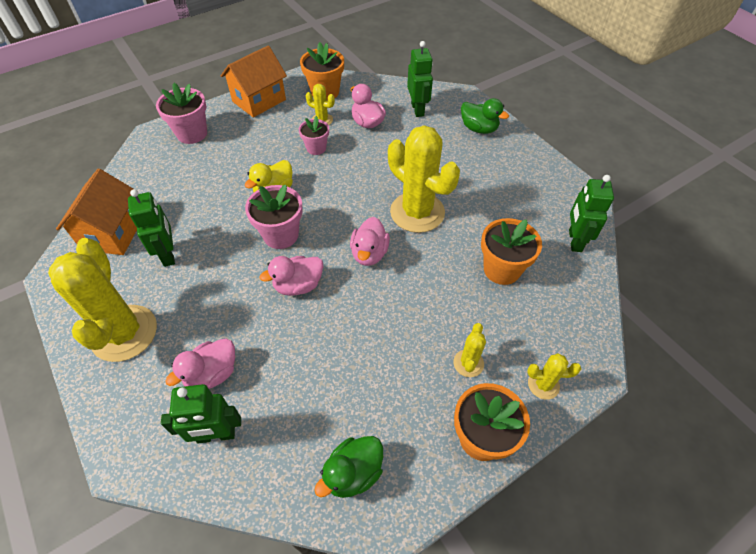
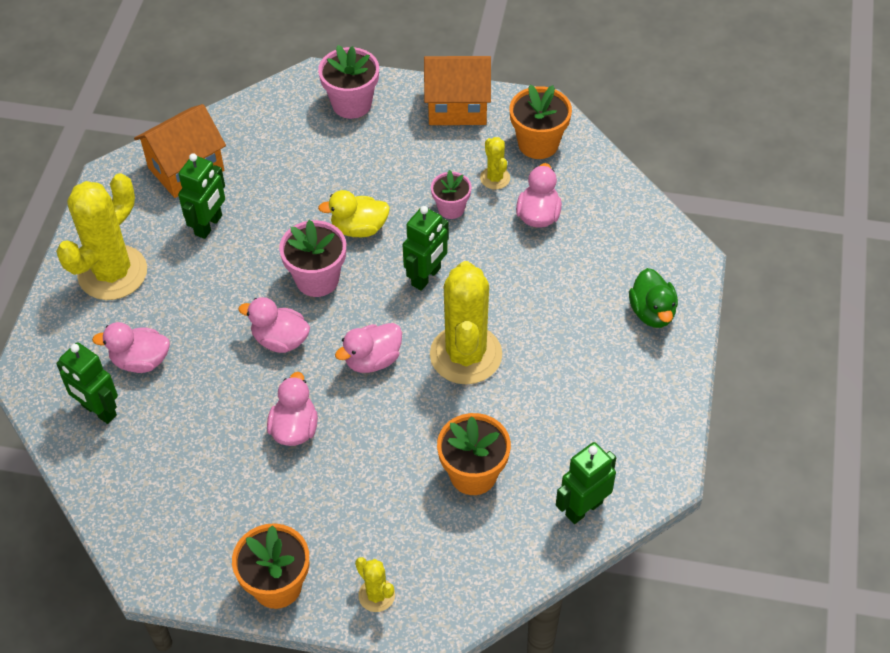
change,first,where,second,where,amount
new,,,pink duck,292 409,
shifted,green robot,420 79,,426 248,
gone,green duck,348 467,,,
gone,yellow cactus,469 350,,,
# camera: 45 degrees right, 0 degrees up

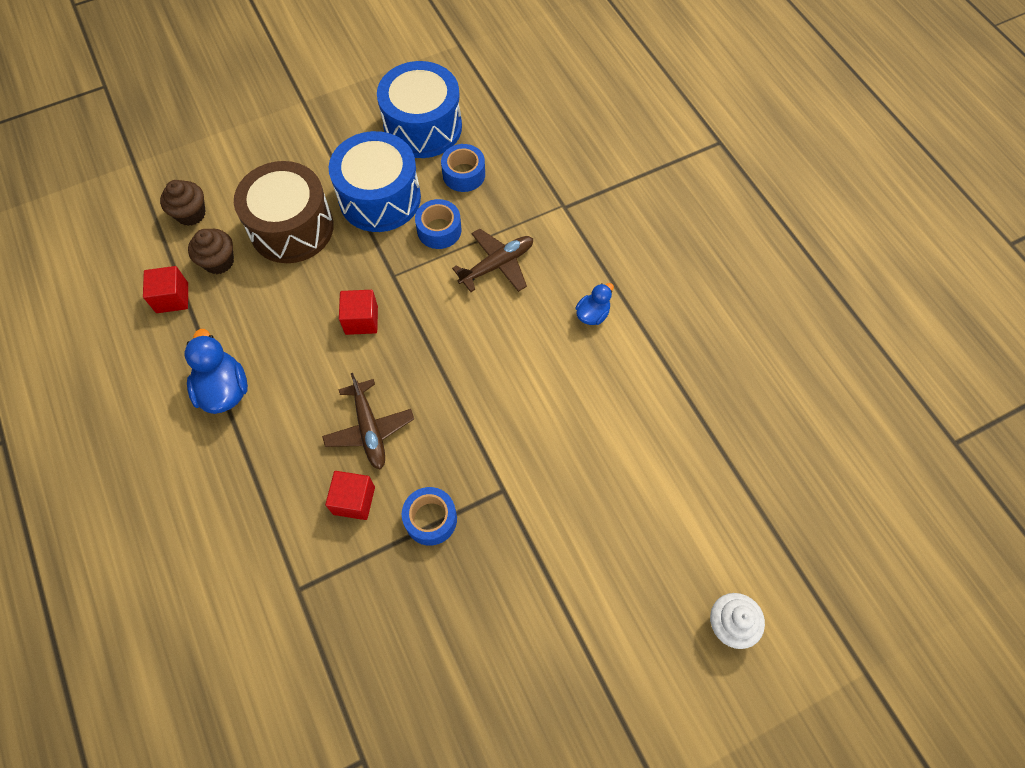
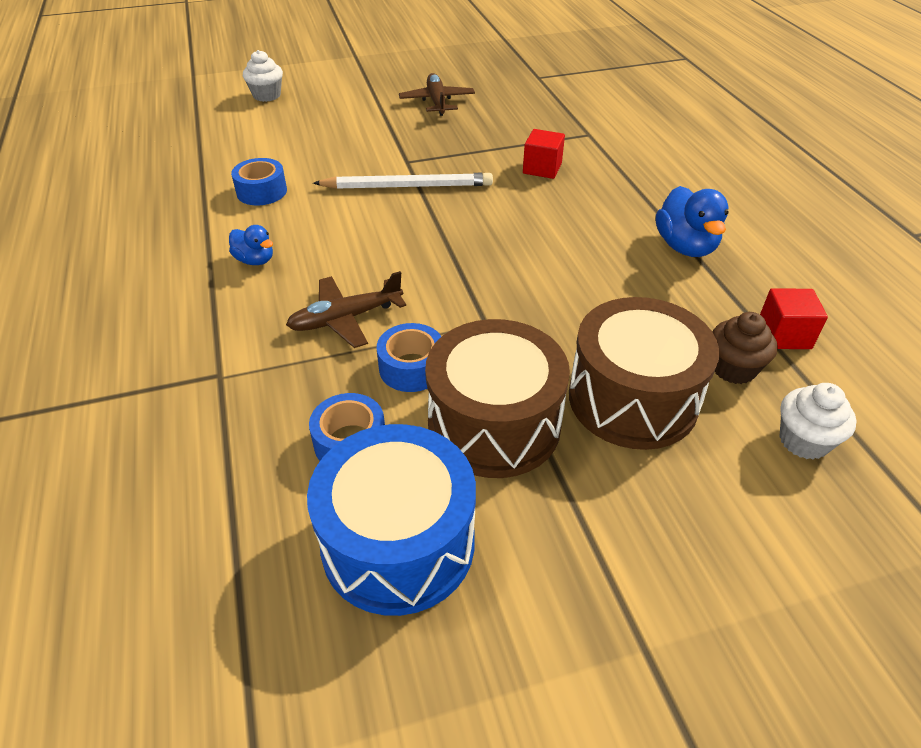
change,first,where,second,where,amount
rotated,blue duck,595 304,,251 245,105 degrees counterclockwise
shifted,blue tape,429 516,,259 181,
new,,,white pencil,403 181,
shifted,brown plane,368 421,,437 94,
repainted,blue drum,375 181,brown drum,497 398,
repainted,brown cupcake,183 203,white cupcake,818 421,
gone,red cube,358 312,,,
# camera: 170 degrees left, 20 degrees down

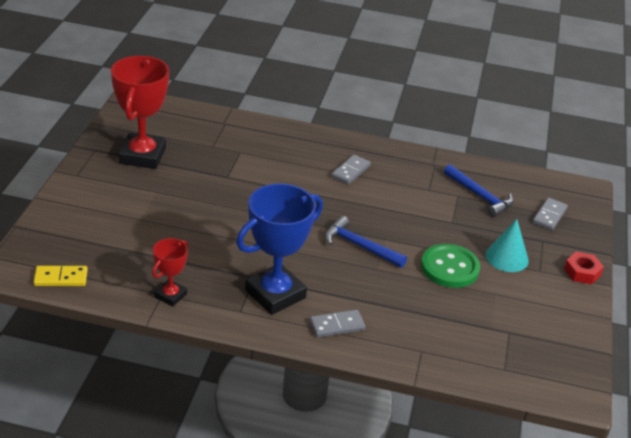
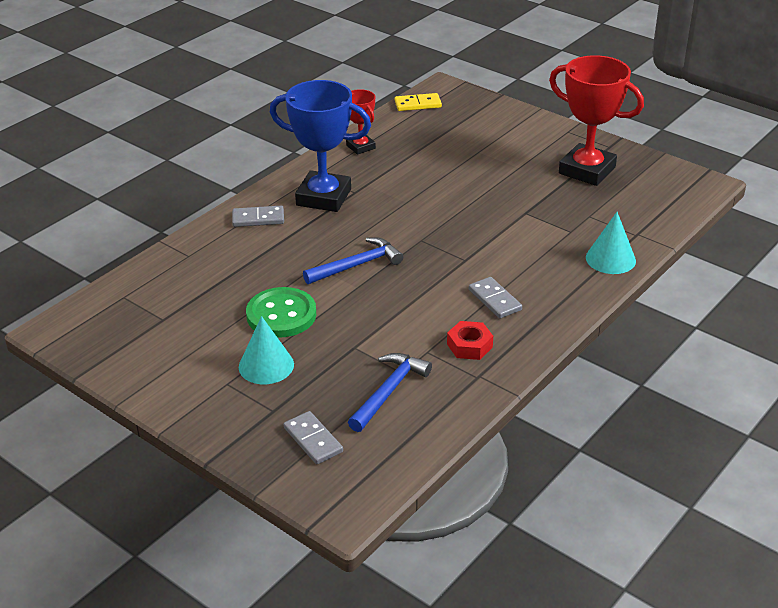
change,first,where,second,where,amount
rotated,grey domino,337 323,,258 216,75 degrees clockwise
rotated,blue trophy,279 249,,320 146,60 degrees counterclockwise
rotated,blue hammer,479 191,,390 392,135 degrees clockwise
rotated,yellow domino,61 276,,418 102,60 degrees clockwise
shifted,red nut,584 268,,470 340,
new,,,turquoise cone,611 243,
# camera: 120 degrees right, 0 degrees up

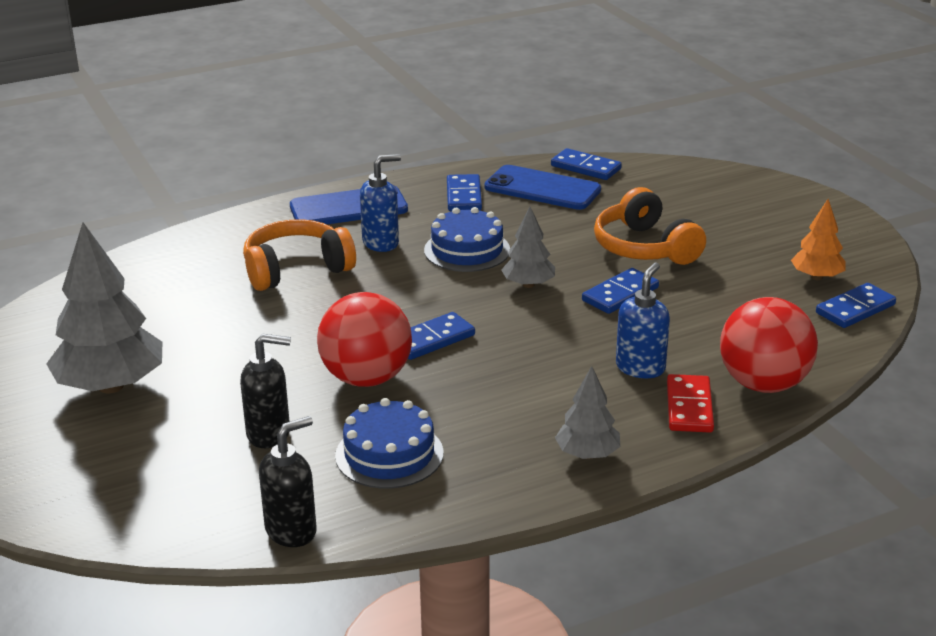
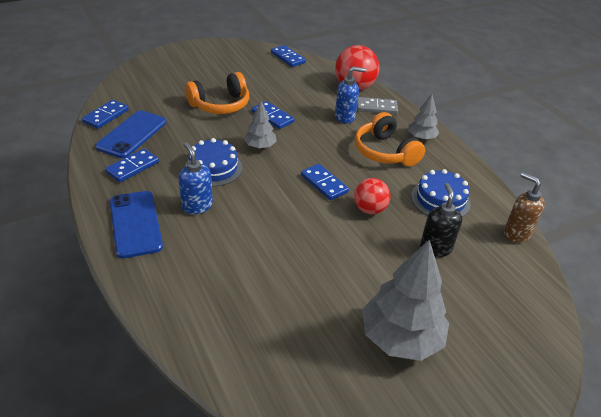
change,first,where,second,where,amount
rotated,blue domino,464 192,,132 165,45 degrees counterclockwise
rotated,blue soap dispenser,643 320,,350 95,150 degrees clockwise
scaled,red ball,364 339,,372 196,x0.63
shifted,orange headphones,299 255,,390 139,
repainted,red domino,690 403,grey domino,377 105,
repainted,black soap dispenser,288 481,brown soap dispenser,524 207,
gone,orange tree,818 239,,,
# camera: 95 degrees left, 10 degrees up

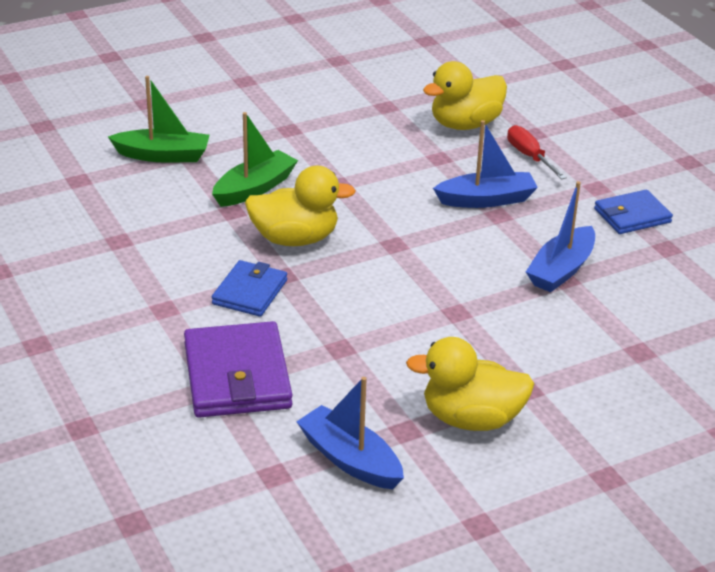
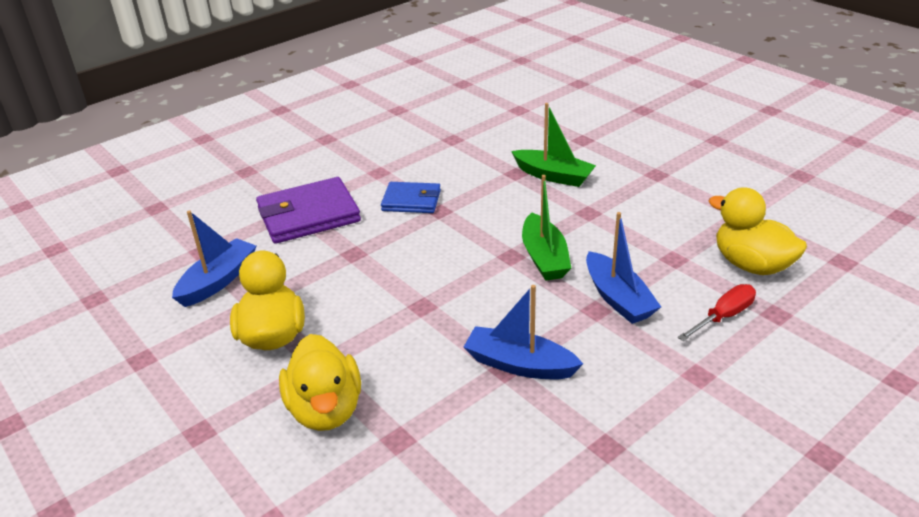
change,first,where,second,where,amount
shifted,yellow duck,300 206,,320 382,
shifted,green boat,159 119,,546 228,
gone,blue wallet,633 212,,,
# camera: 80 degrees right, 0 degrees up

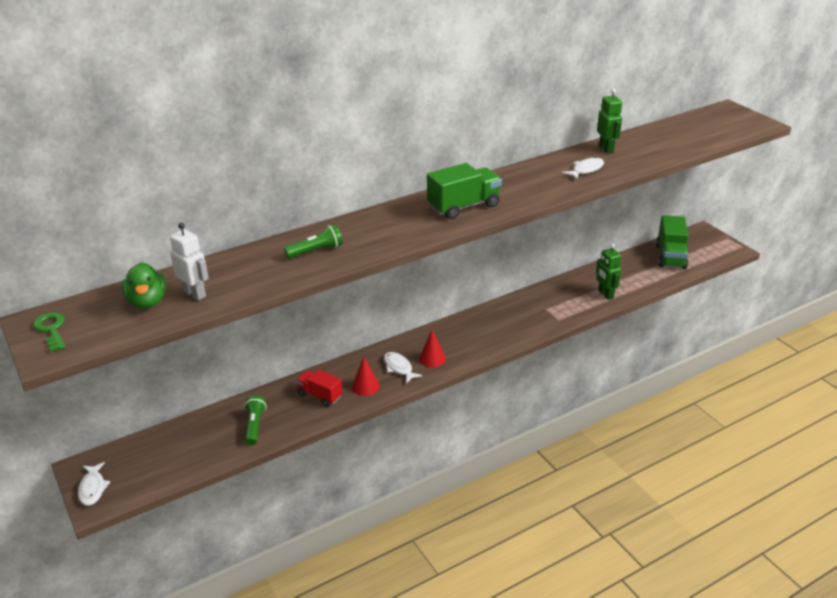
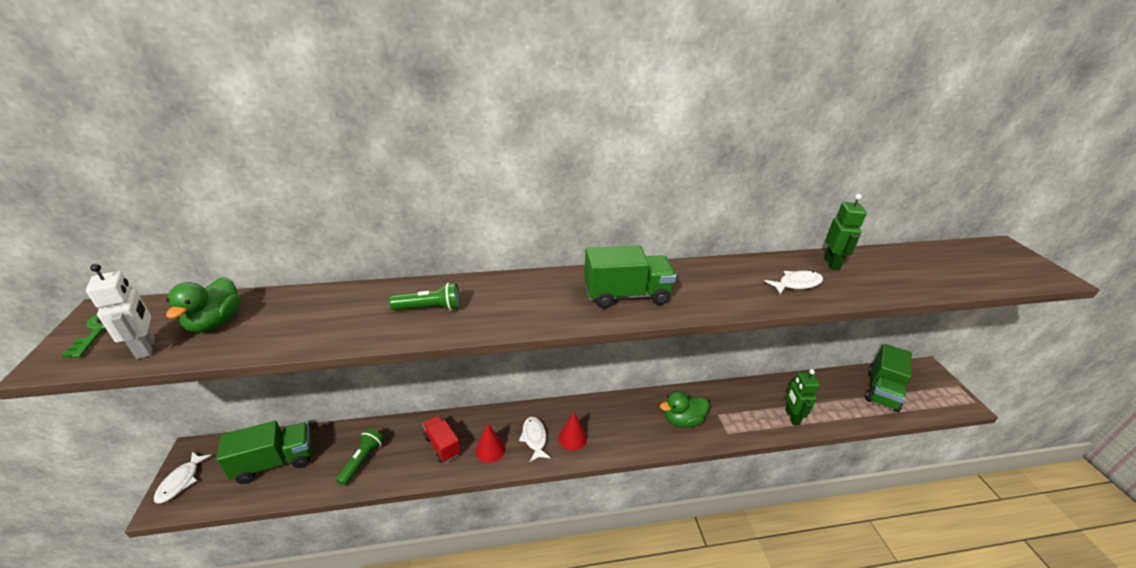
change,first,where,second,where,amount
shifted,white robot,189 261,,120 311,
new,,,green truck,264 452,
new,,,green duck,684 409,
# camera: 20 degrees right, 0 degrees up

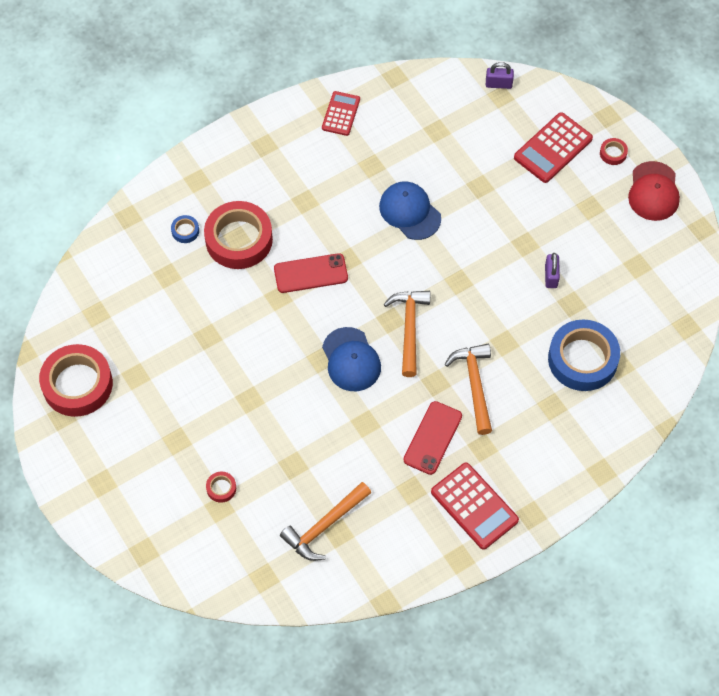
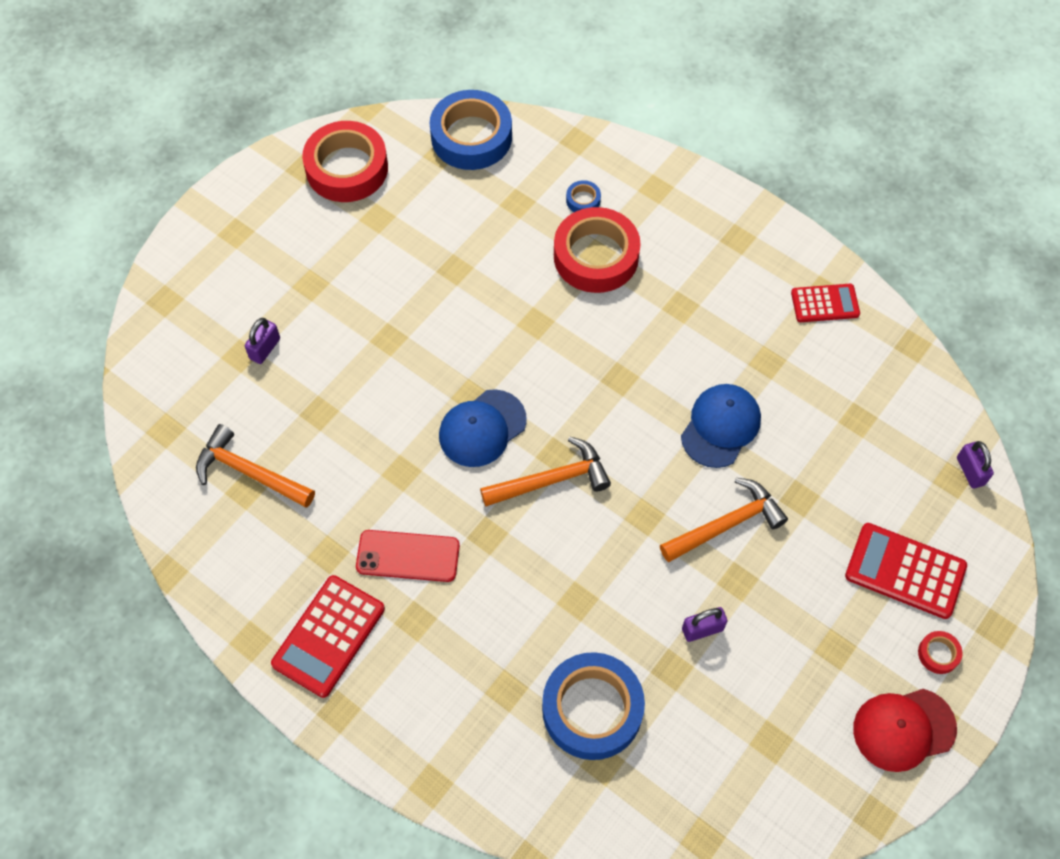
change,first,where,second,where,amount
swapped,red tape,221 487,purple padlock,262 341,
new,,,blue tape,471 130,
shifted,orange hammer,468 389,,724 520,
gone,red phone,311 273,,,
# camera: 70 degrees right, 0 degrees up

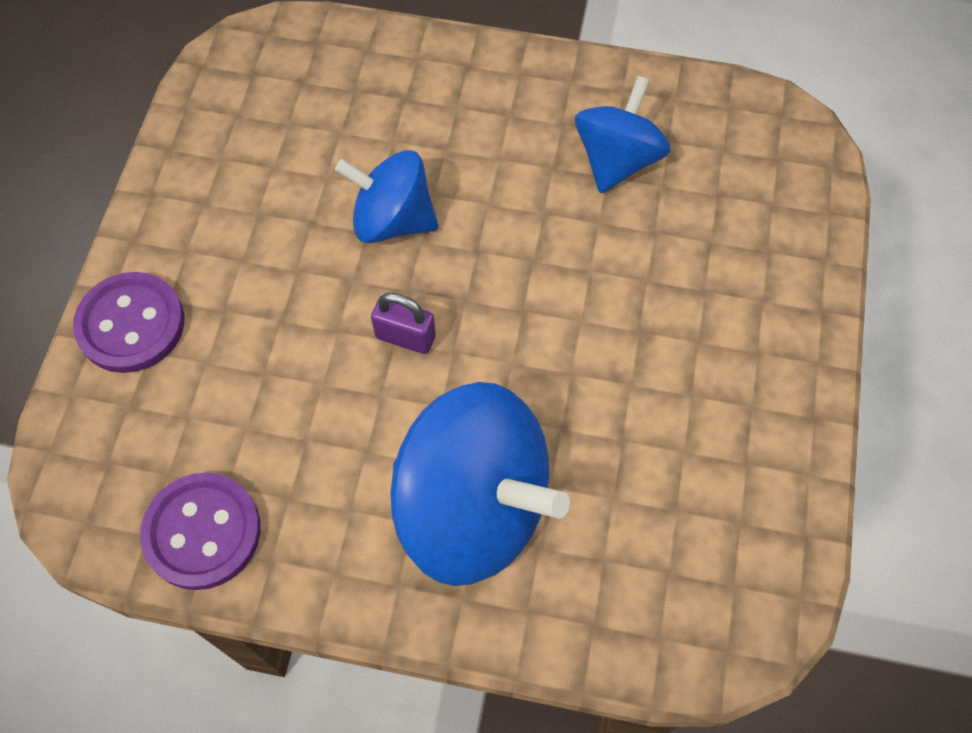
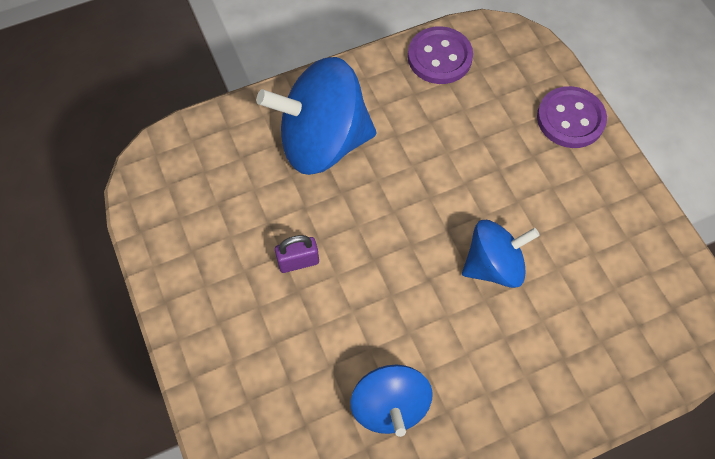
change,first,where,second,where,amount
shifted,purple padlock,403 323,,297 254,
# camera: 145 degrees right, 0 degrees up

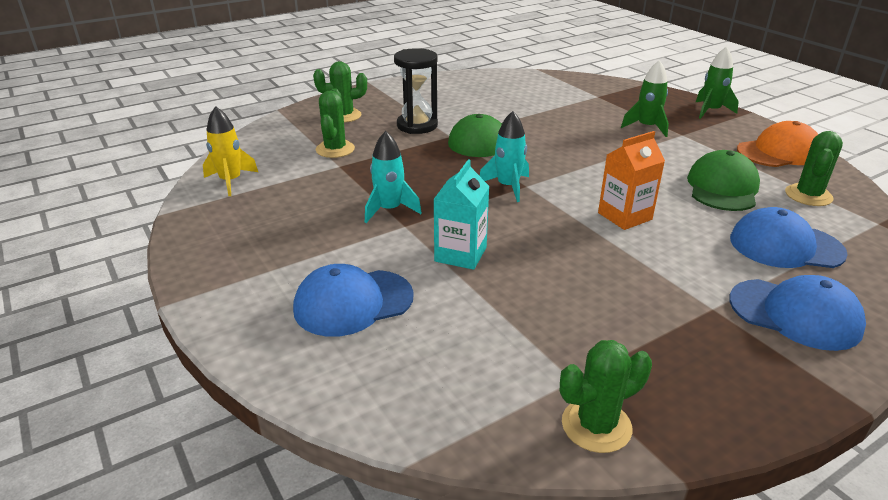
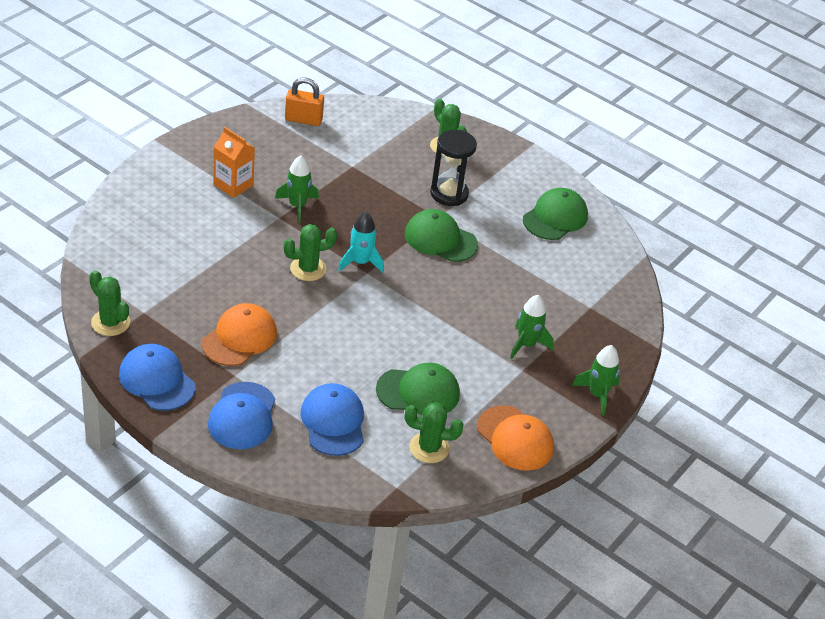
change,first,where,second,where,amount
shifted,blue cap,353 300,,157 377,
new,,,orange cap,239 334,
shifted,orange carton,631 180,,234 162,
repainted,turquoise rocket,393 177,green rocket,297 189,
shifted,green cactus,335 123,,310 252,
swapped,yellow rocket,230 151,orange padlock,304 102,
new,,,green cap,555 214,
gone,turquoise carton,461 214,,,
# camera: 65 degrees right, 10 degrees up

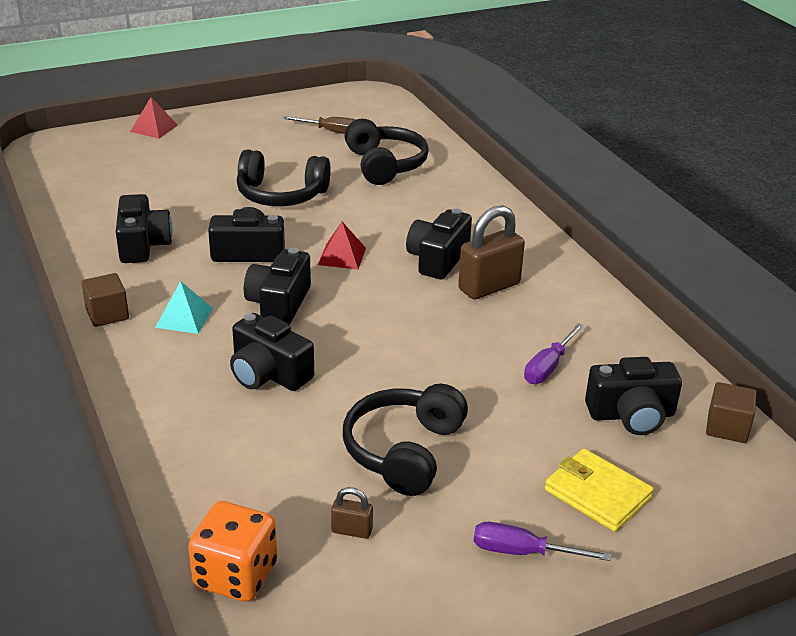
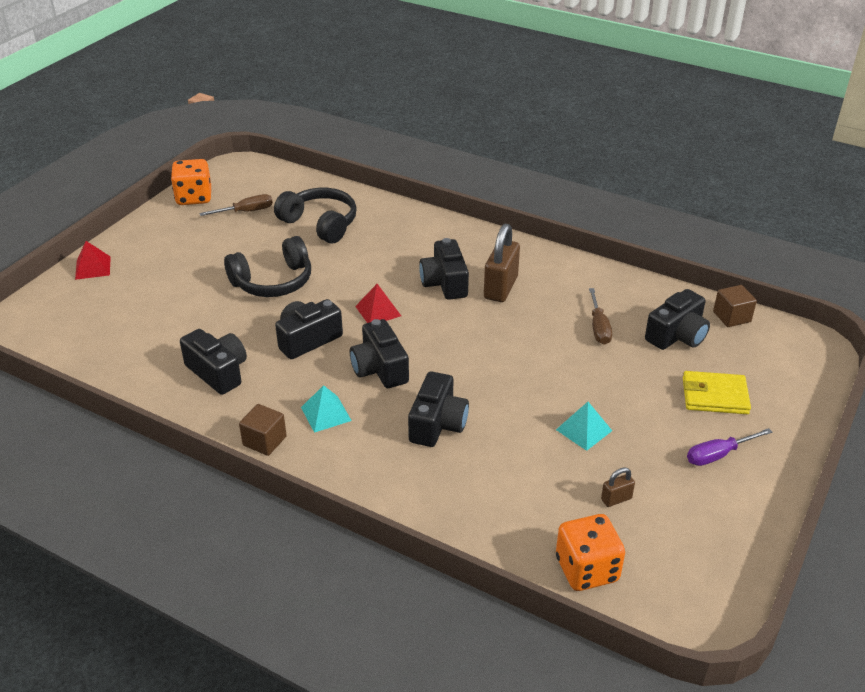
change,first,where,second,where,amount
new,,,orange dice,191 182,
rotated,black camera,272 352,,438 409,75 degrees counterclockwise
swapped,black headphones,405 440,turquoise pyramid,584 426,
repainted,purple screwdriver,554 353,brown screwdriver,600 316,
# camera: 35 degrees left, 5 degrees up

